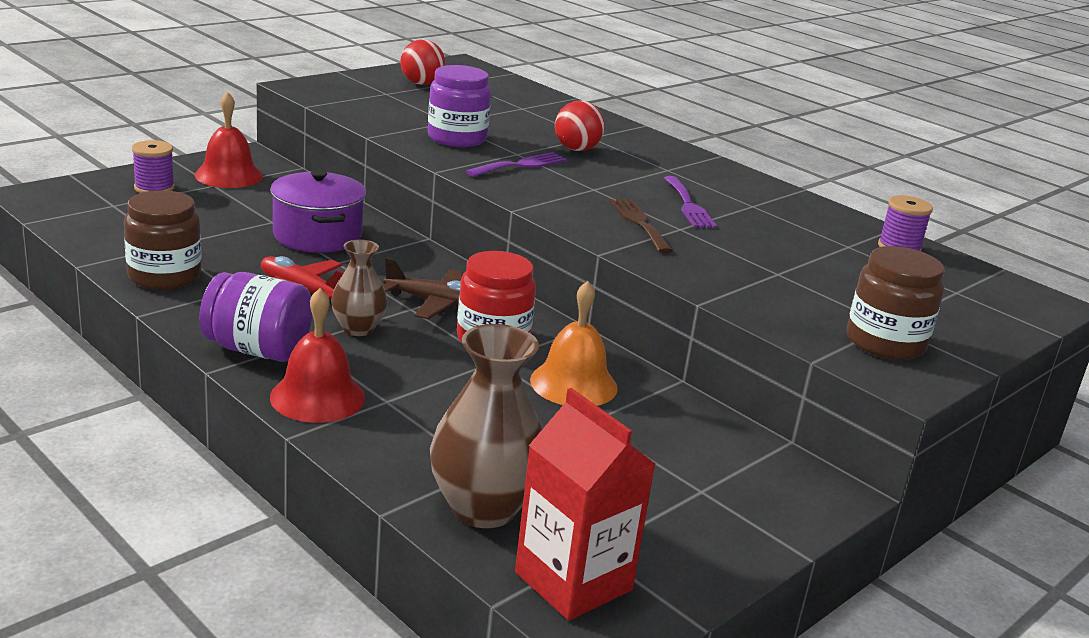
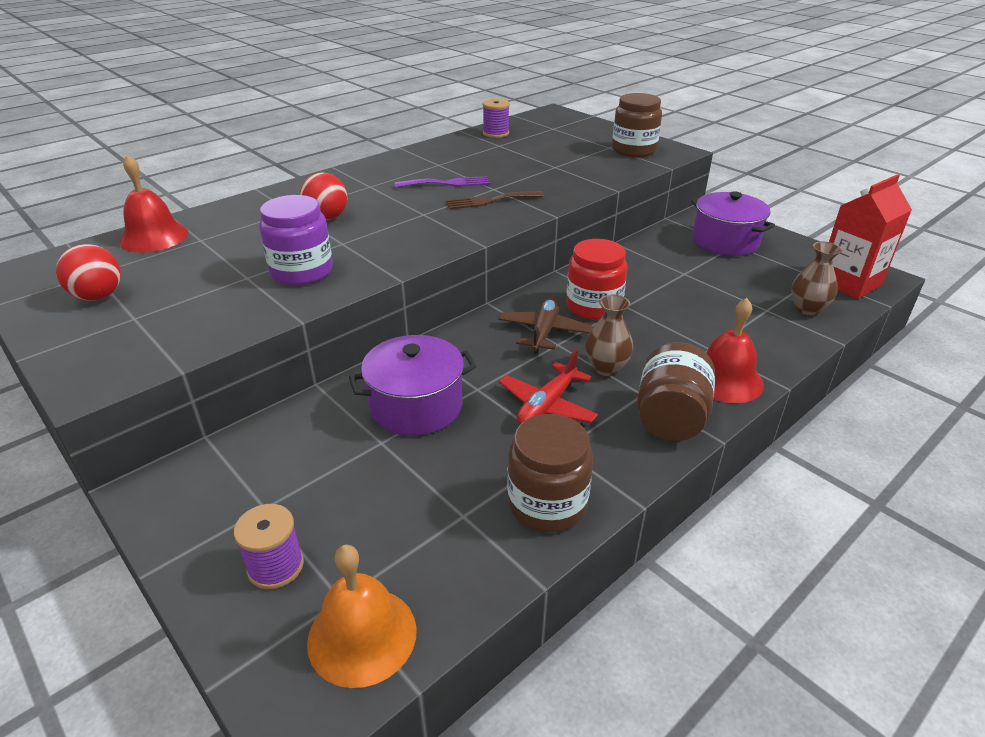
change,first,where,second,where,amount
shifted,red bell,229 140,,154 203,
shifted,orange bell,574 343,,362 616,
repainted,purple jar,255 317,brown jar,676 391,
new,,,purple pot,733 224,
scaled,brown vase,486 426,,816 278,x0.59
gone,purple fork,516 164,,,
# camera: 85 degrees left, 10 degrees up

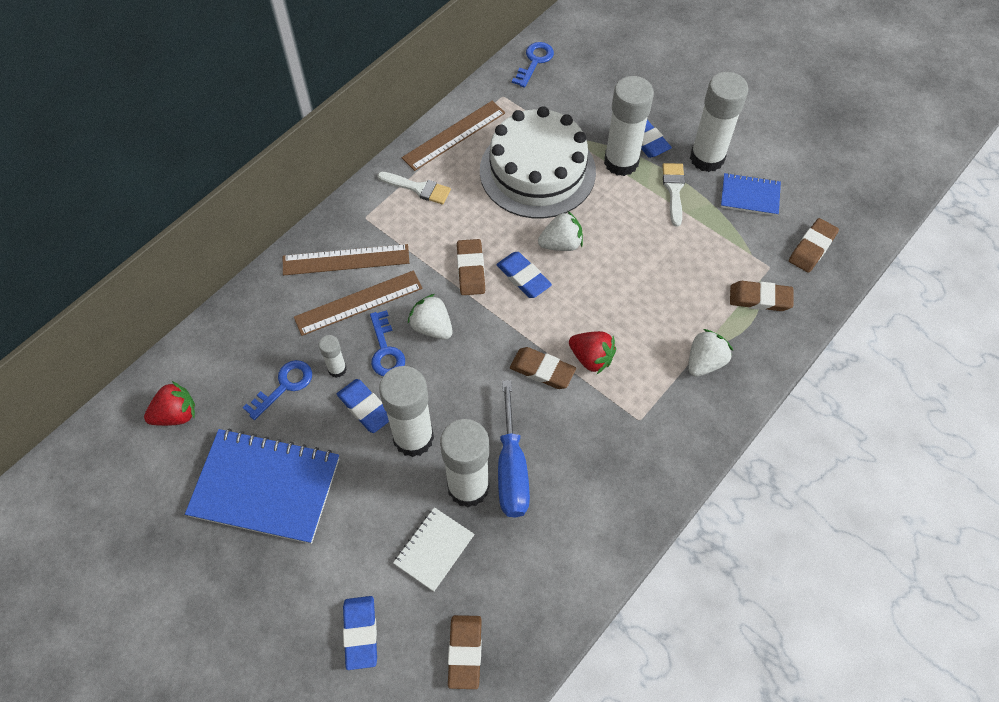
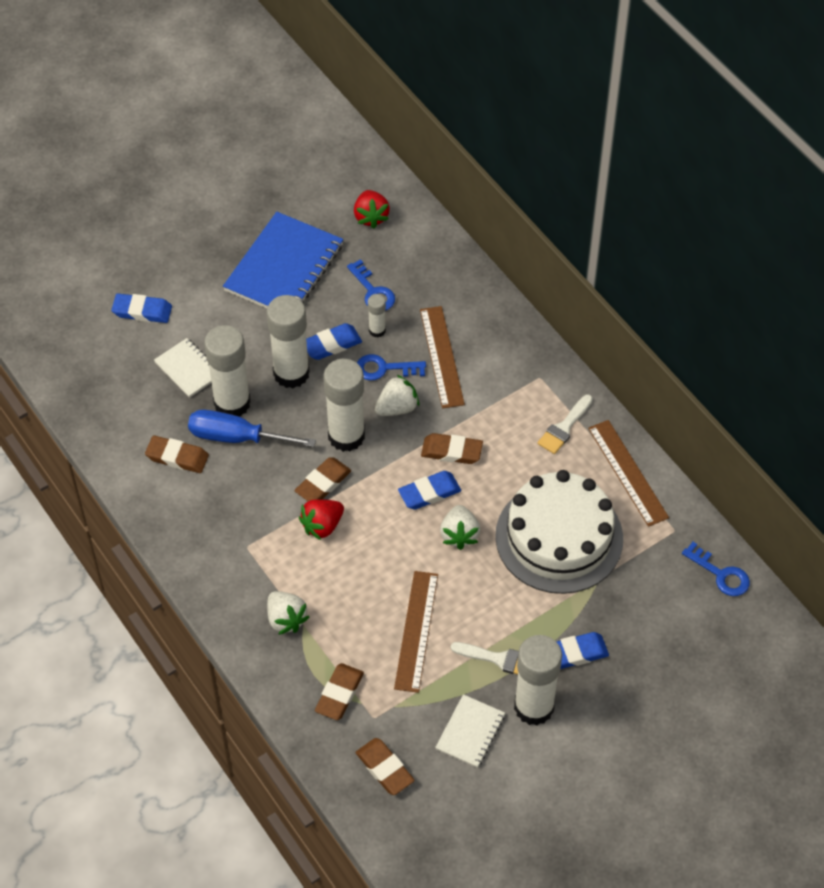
change,first,where,second,where,amount
shifted,brown eraser,465 652,,177 454,
shifted,white glue stick,629 126,,344 405,
shifted,brown ruler,346 259,,416 632,
repainted,blue notebook,751 194,white notebook,470 731,
# camera: 105 degrees right, 5 degrees down

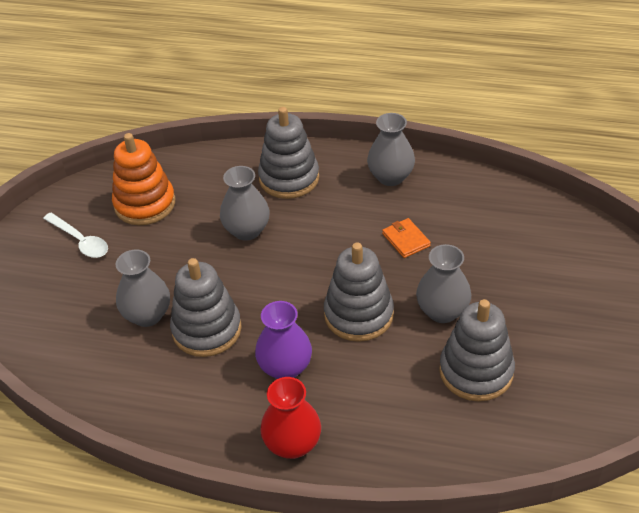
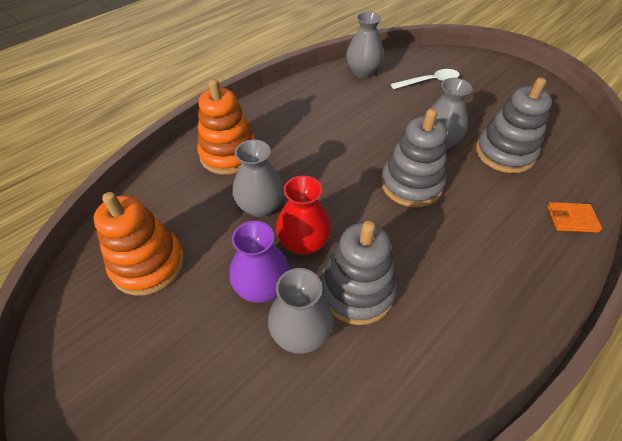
change,first,where,second,where,amount
repainted,grey stacking toy,288 153,orange stacking toy,226 127,
shifted,purple vase,283 340,,259 262,
shifted,red vase,290 418,,304 215,
shifted,grey vase,391 149,,365 45,
shifted,white spoon,75 235,,425 79,
shifted,orange wallet,406 238,,574 217,
# camera: 60 degrees left, 5 degrees up

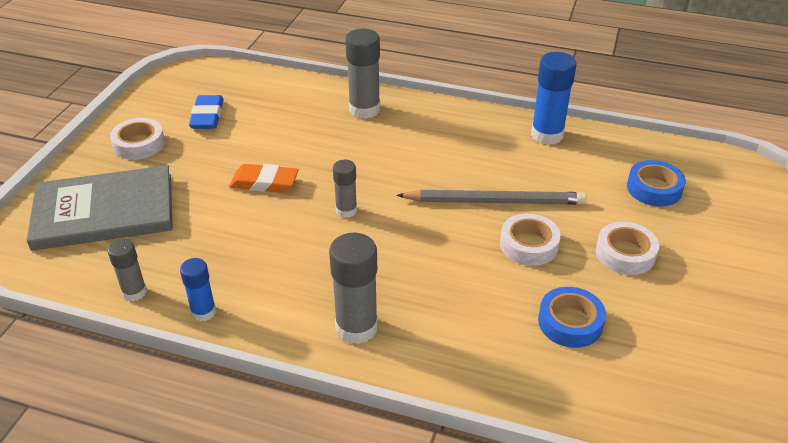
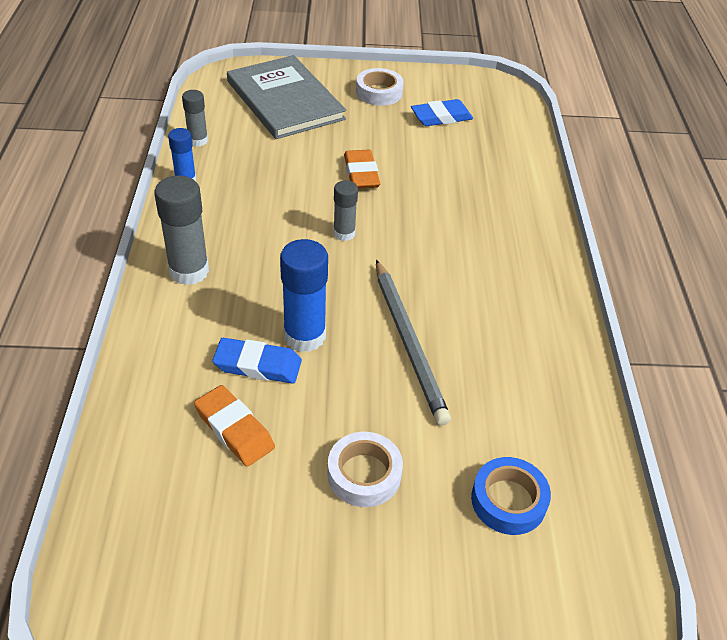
change,first,where,second,where,amount
swapped,blue tape,572 317,orange eraser,234 426,
new,,,blue eraser,257 361,
shifted,blue glue stick,554 98,,304 295,
gone,grey glue stick,362 74,,,
gone,white tape,530 239,,,
# camera: 70 degrees right, 5 degrees up

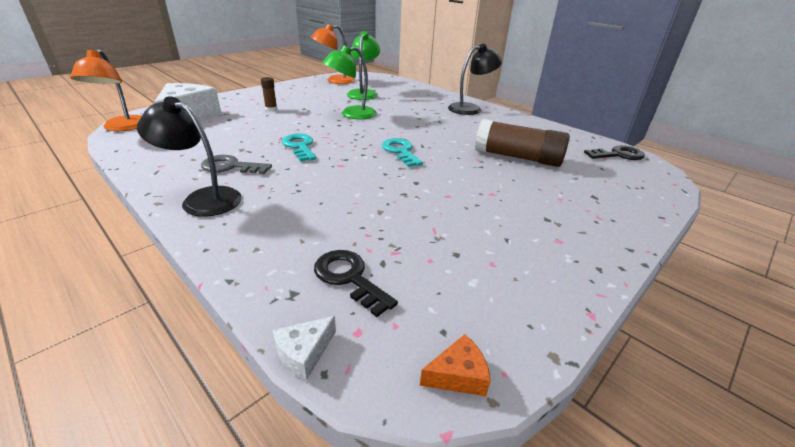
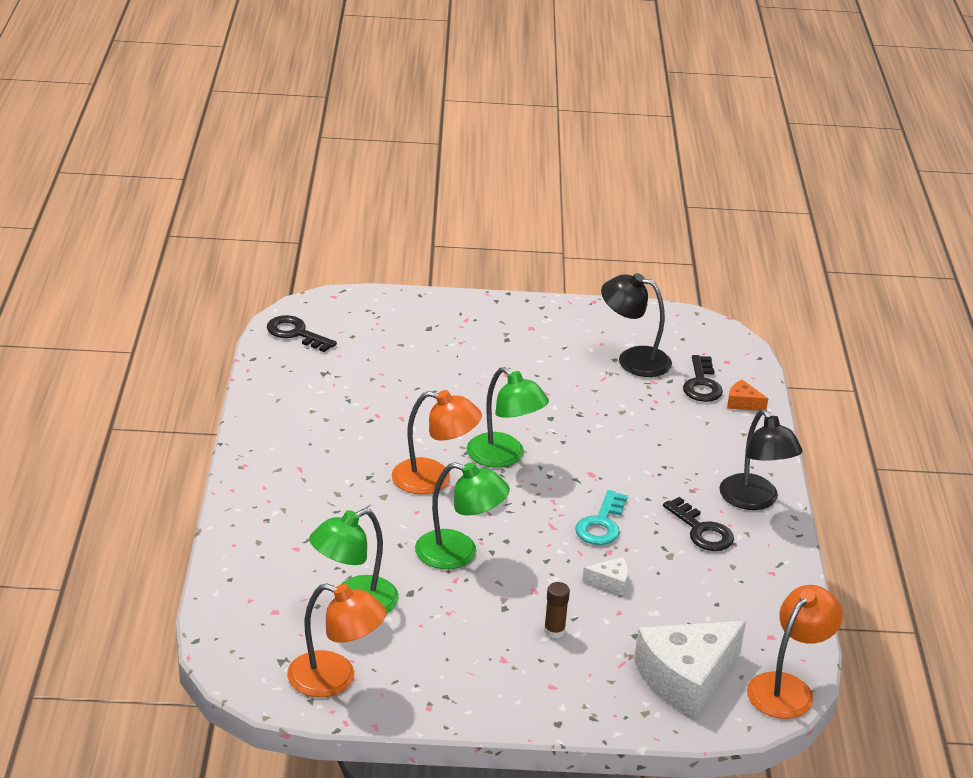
change,first,where,second,where,amount
new,,,orange lamp,437 442,
swapped,turquoise key,402 152,green lamp,508 417,
shifted,white cheese,304 348,,605 576,
shifted,black lamp,475 79,,636 325,
repainted,grey key,236 164,black key,698 524,
shifted,orange cheese,455 365,,747 395,
gone,brown glue stick,522 143,,,
# camera: 135 degrees left, 0 degrees up

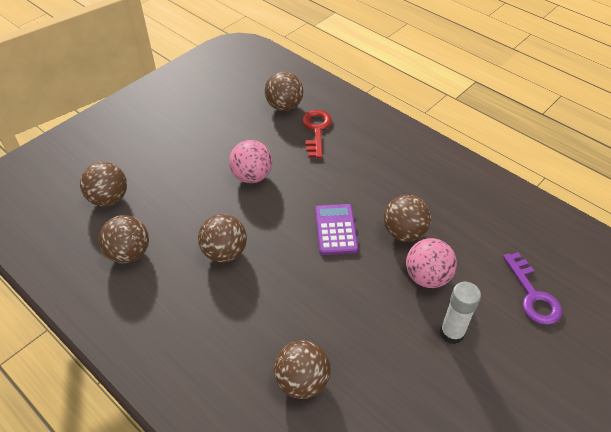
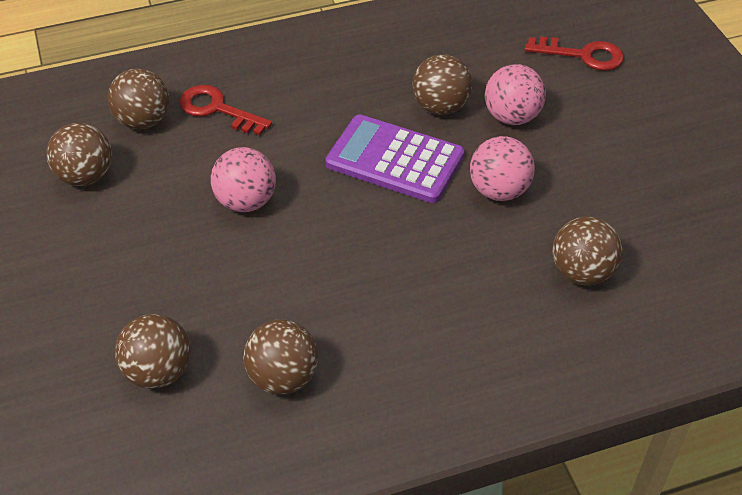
change,first,where,second,where,amount
shifted,brown ball,222 238,,79 154,
scaled,purple calculator,336 229,,395 159,x1.51
new,,,pink ball,502 168,
repainted,purple key,532 288,red key,574 54,
gone,white glue stick,460 313,,,
# camera: 60 degrees left, 0 degrees up

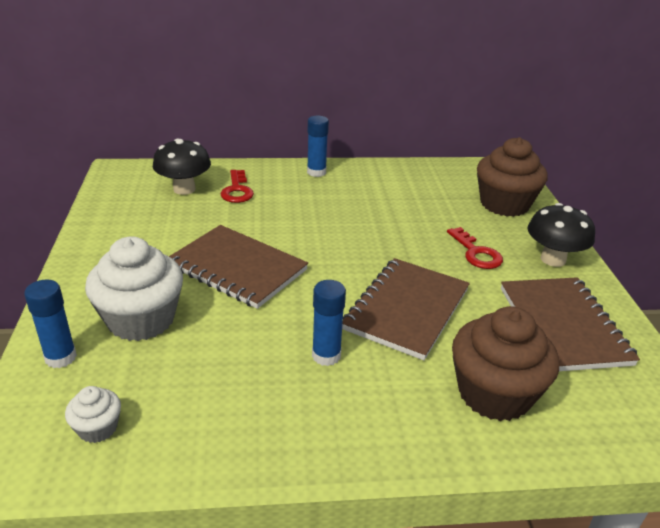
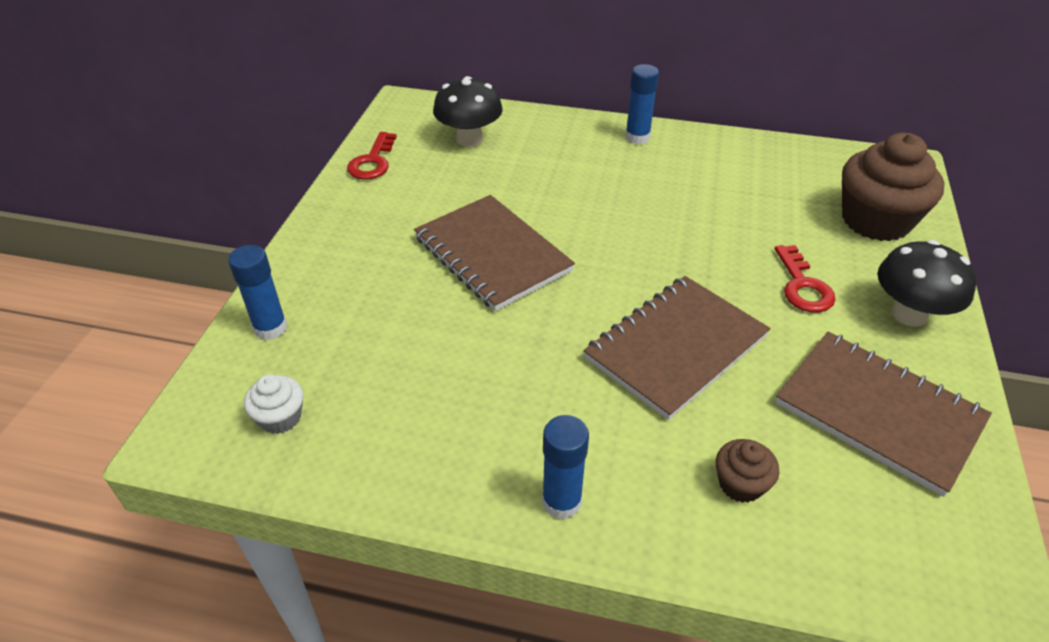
change,first,where,second,where,amount
shifted,red key,237 186,,372 156,
shifted,blue glue stick,329 323,,565 467,
scaled,brown cupcake,505 363,,747 471,x0.47
rotated,brown notebook,570 324,,884 414,60 degrees counterclockwise
gone,white cupcake,134 288,,,
# camera: 20 degrees right, 10 degrees up

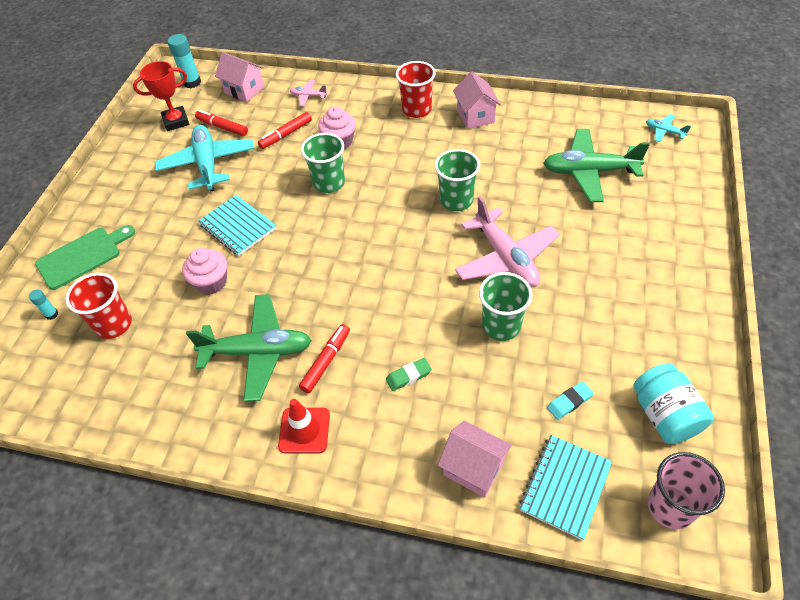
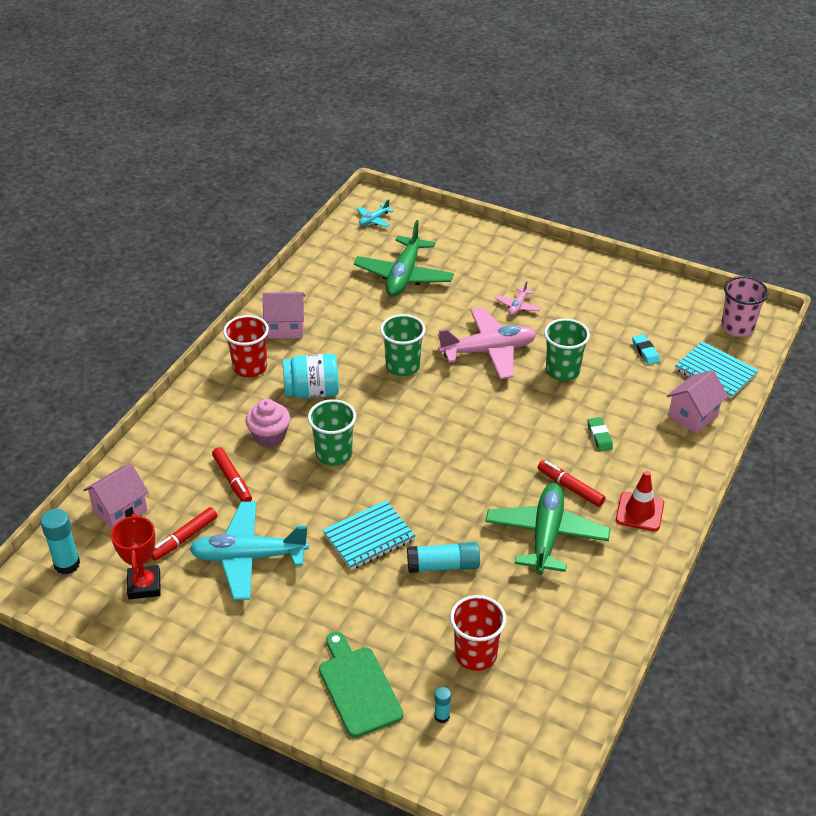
change,first,where,second,where,amount
shifted,turquoise jar,673 403,,311 376,
swapped,pink cupcake,204 271,turquoise glue stick,443 557,
shifted,pink plane,309 93,,518 298,
# camera: 80 degrees left, 10 degrees down

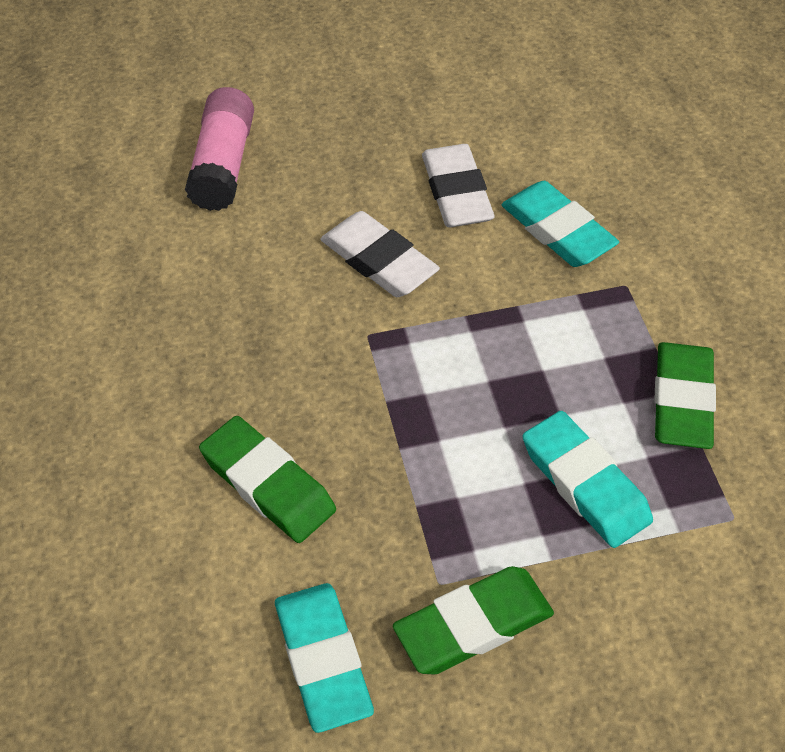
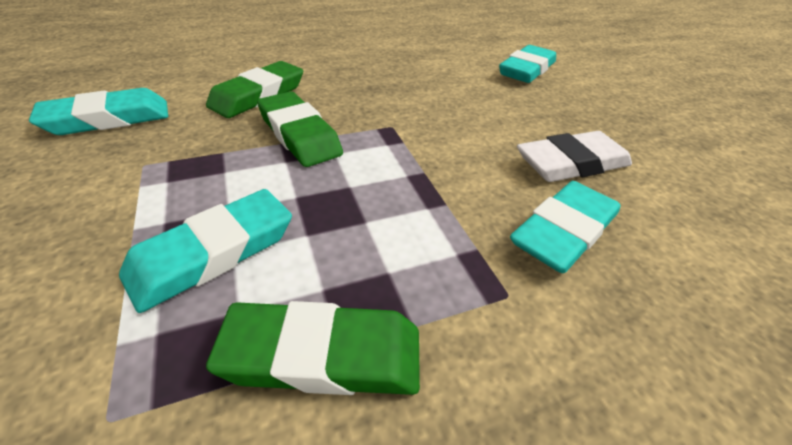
change,first,where,second,where,amount
shifted,green eraser,473 620,,300 129,
swapped,pink glue stick,219 149,turquoise eraser,527 64,
gone,white eraser,380 254,,,
# camera: 80 degrees right, 10 degrees down

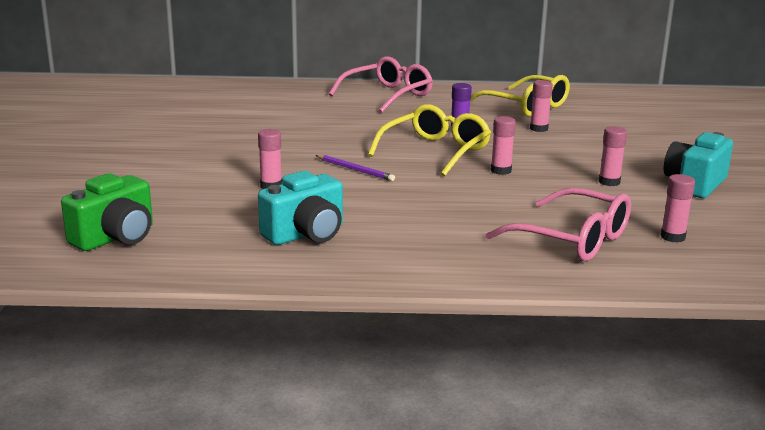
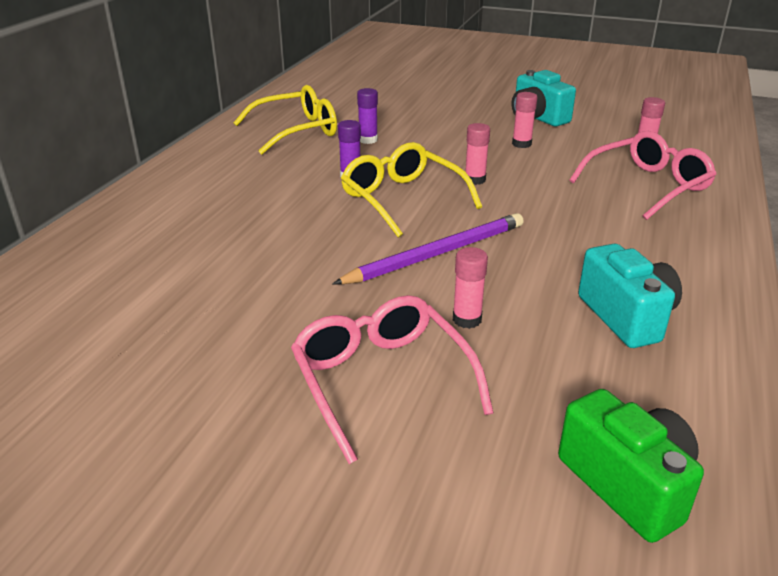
change,first,where,second,where,amount
shifted,pink glasses,381 84,,392 379,
scaled,purple pencil,355 168,,428 249,x1.85
repainted,pink glue stick,541 106,purple glue stick,367 116,
# camera: 70 degrees left, 10 degrees up

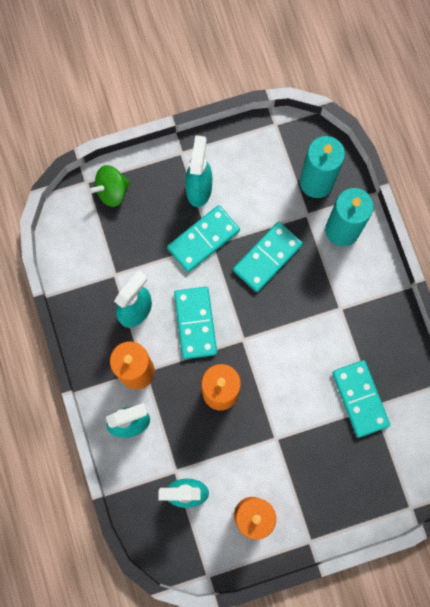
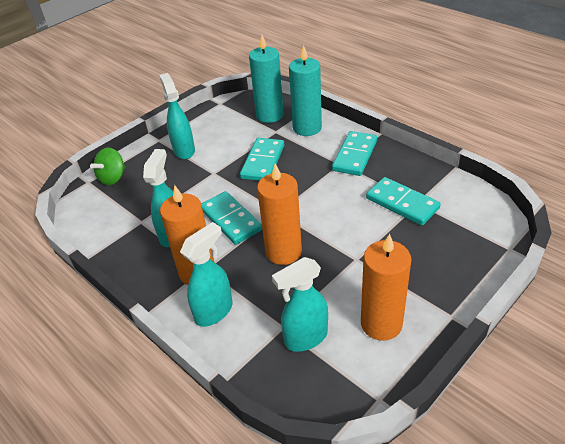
change,first,where,second,where,amount
shifted,turquoise domino,203 238,,354 153,
# camera: 25 degrees left, 35 degrees down

